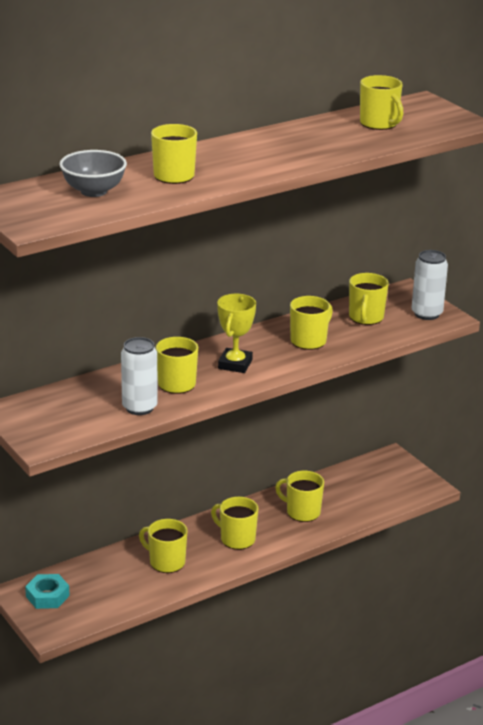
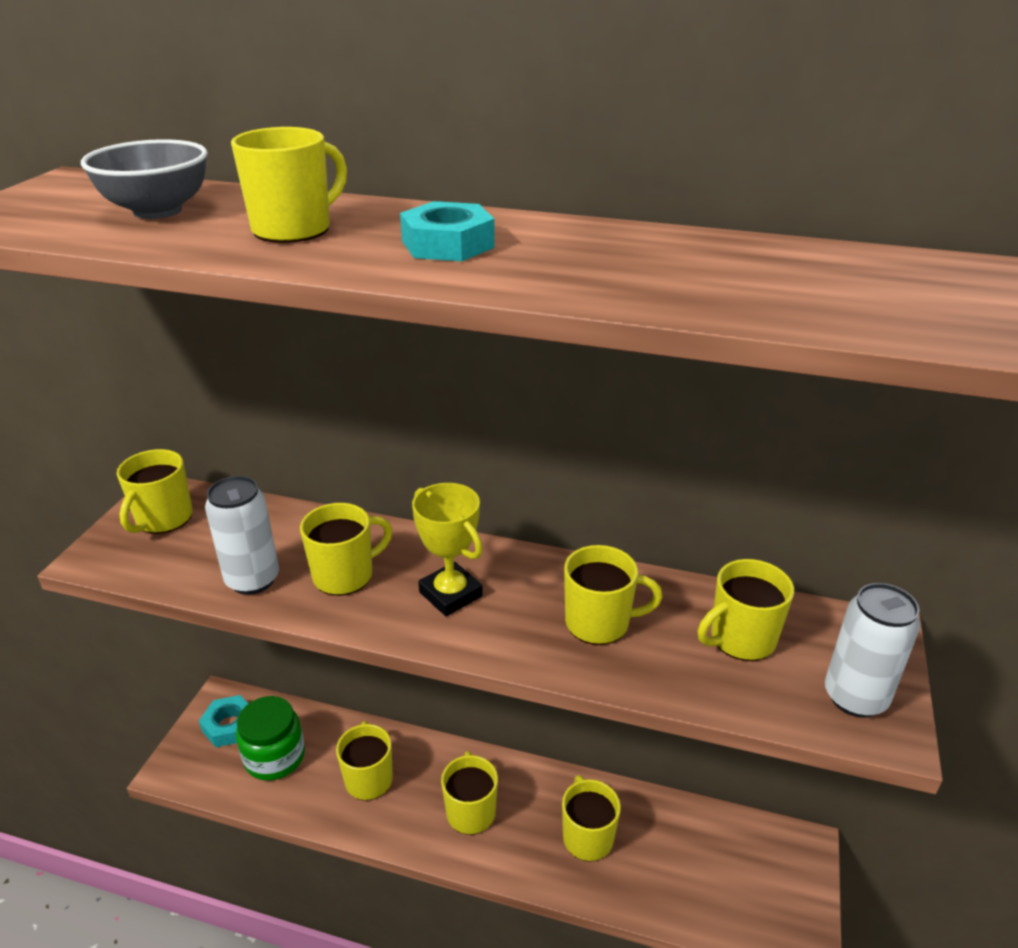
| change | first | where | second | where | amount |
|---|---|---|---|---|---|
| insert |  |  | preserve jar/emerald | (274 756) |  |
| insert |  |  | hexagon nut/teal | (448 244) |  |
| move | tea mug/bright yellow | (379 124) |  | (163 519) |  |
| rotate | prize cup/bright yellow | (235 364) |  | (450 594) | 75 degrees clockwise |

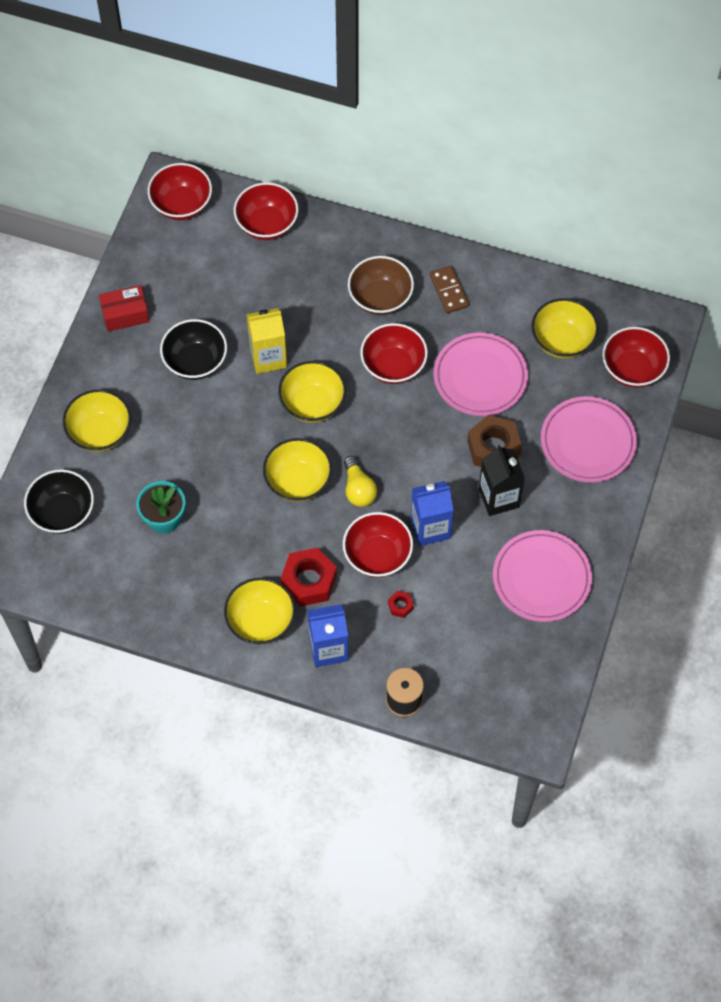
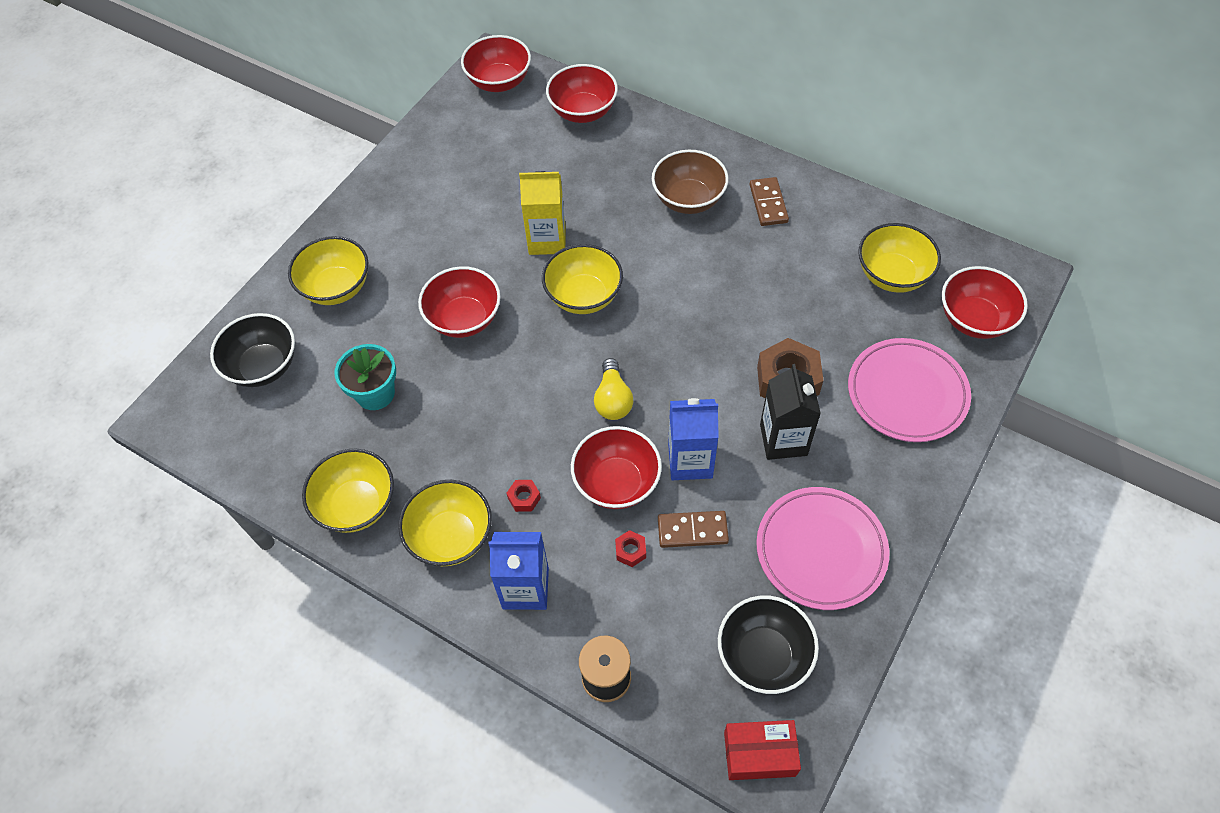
| change | first | where | second | where | amount |
|---|---|---|---|---|---|
| delete | dinner plate/rosy | (480 377) |  |  |  |
| insert |  |  | domino piece/dark brown | (692 530) |  |
| move | box/red | (125 314) |  | (759 754) |  |
| move | serving bowl/jet-black | (195 362) |  | (763 655) |  |
| move | serving bowl/bright yellow | (298 481) |  | (357 505) |  |
| move | serving bowl/red | (393 366) |  | (464 319) |  |
| resize | hexagon nut/red | (309 581) |  | (524 498) | x0.46 |

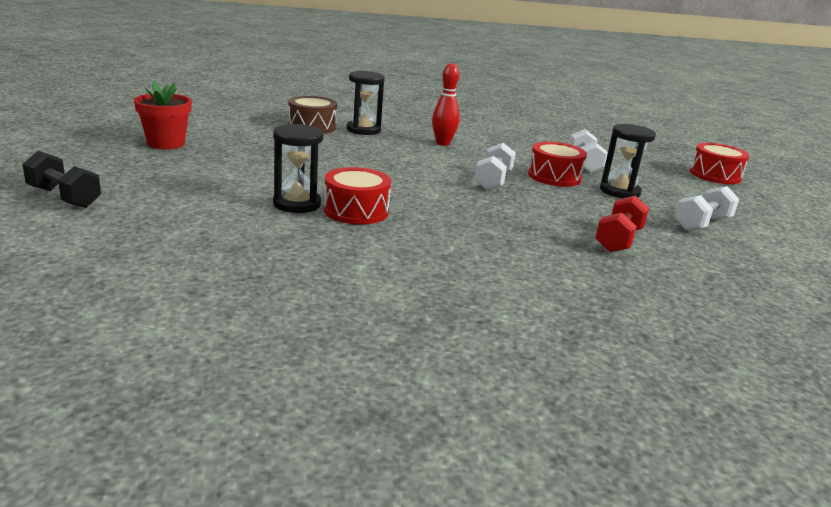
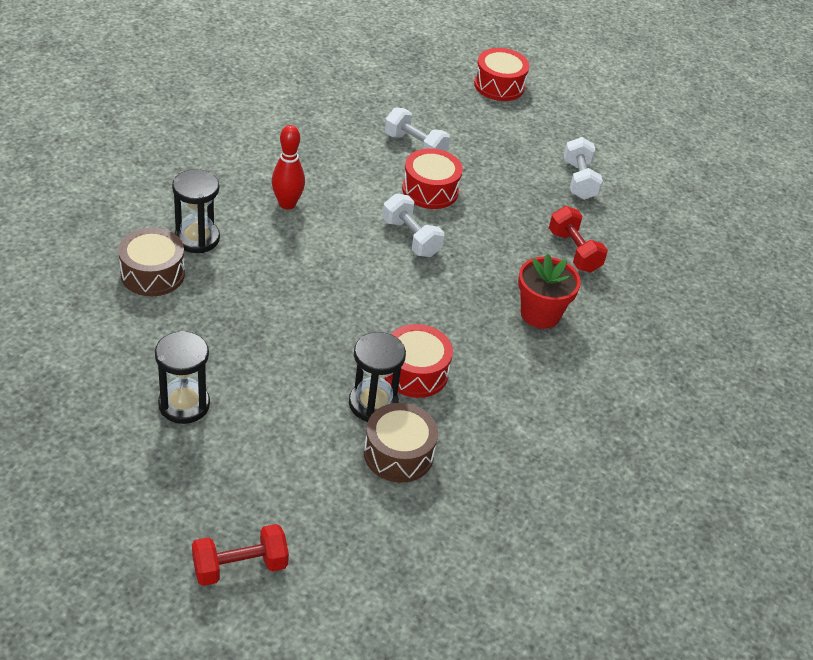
| change | first | where | second | where | amount |
|---|---|---|---|---|---|
| insert |  |  | snare drum/dark brown | (398 454) |  |
| move | potted plant/red | (166 143) |  | (540 314) |  |
| move | sand timer/jet-black | (619 191) |  | (184 404) |  |
| recolor | hand weight/jet-black | (64 197) | hand weight/red | (240 566) |  |

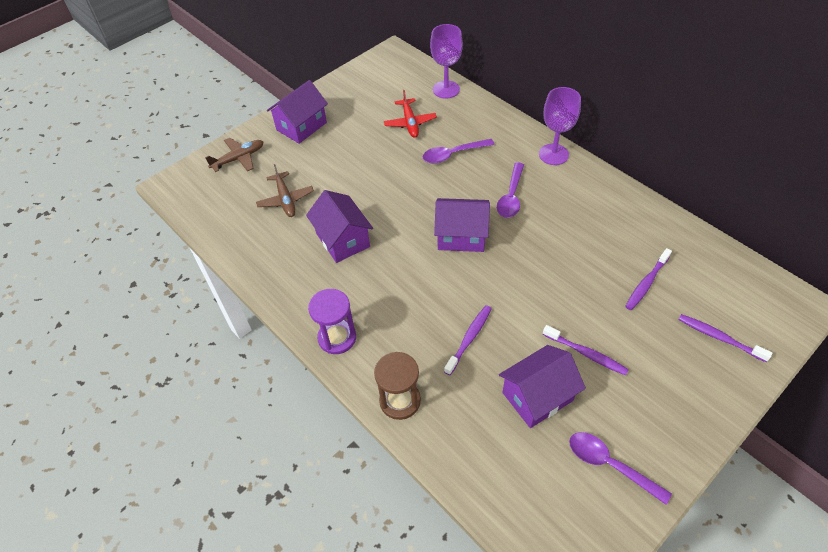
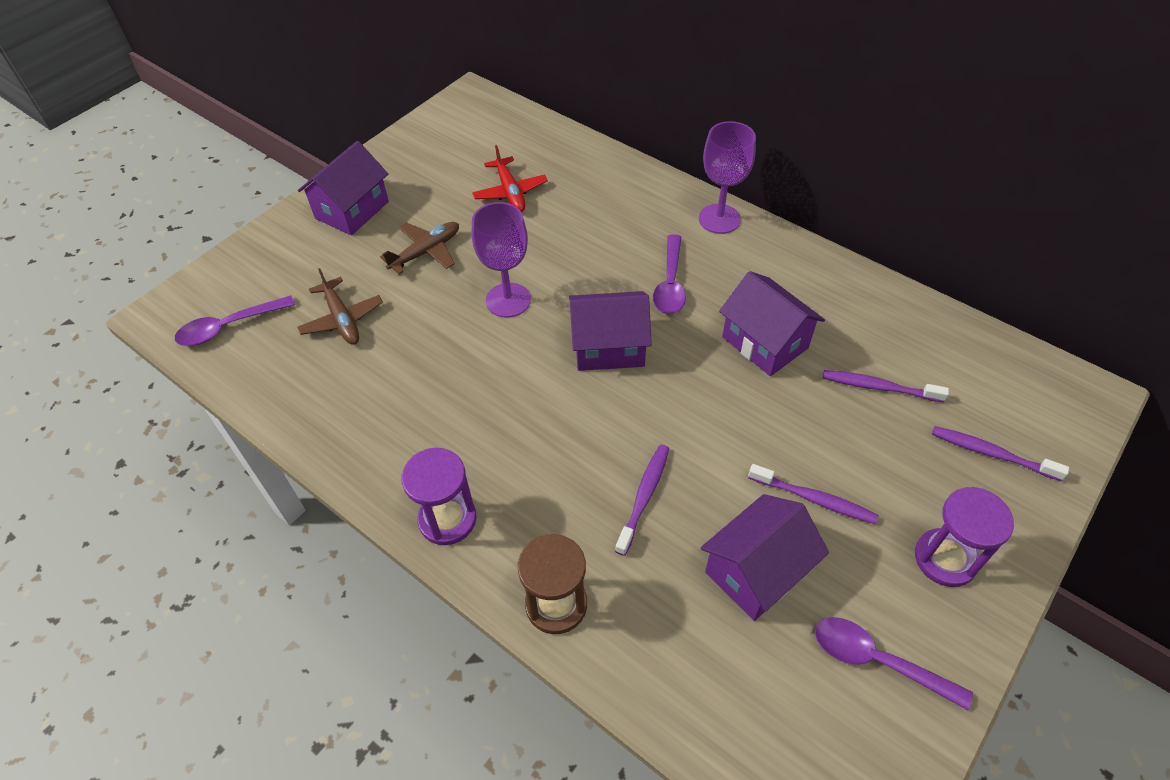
| change | first | where | second | where | amount |
|---|---|---|---|---|---|
| insert |  |  | sand timer/purple | (945 559) |  |
| move | toy plane/dark brown | (238 158) |  | (426 252) |  |
| move | toy house/purple | (343 240) |  | (765 342) |  |
| move | tablespoon/purple | (453 154) |  | (229 327) |  |
| move | wine glass/purple | (446 89) |  | (508 300) |  |
| rotate | dental brush/purple | (646 283) |  | (879 387) | 75 degrees clockwise |

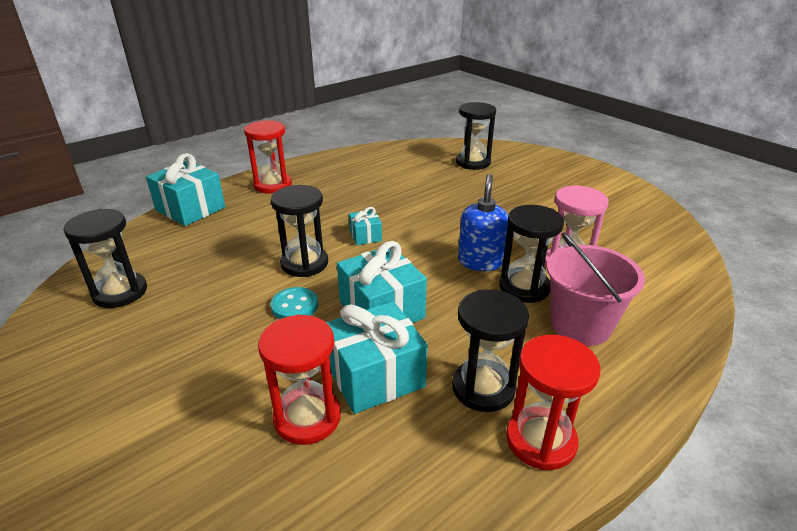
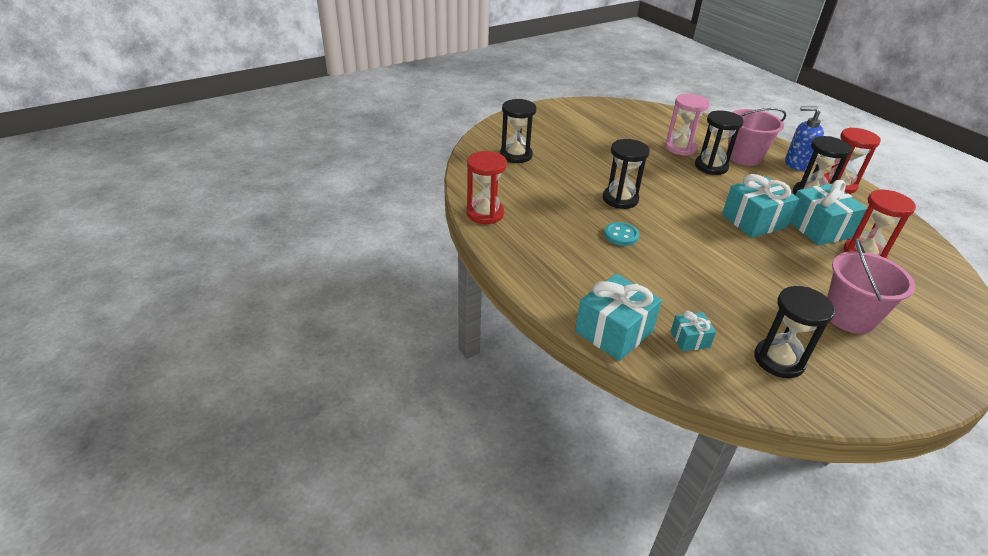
| change | first | where | second | where | amount |
|---|---|---|---|---|---|
| insert |  |  | sand bucket/rosy | (849 317) |  |
| move | sand timer/red | (273 185) |  | (485 213) |  |
| move | sand timer/jet-black | (304 263) |  | (620 199) |  |
| move | sewing button/teal | (295 306) |  | (621 235) |  |
| move | present/teal | (365 236) |  | (690 339) |  |
| move | pump bottle/royal blue | (480 261) |  | (796 164) |  |

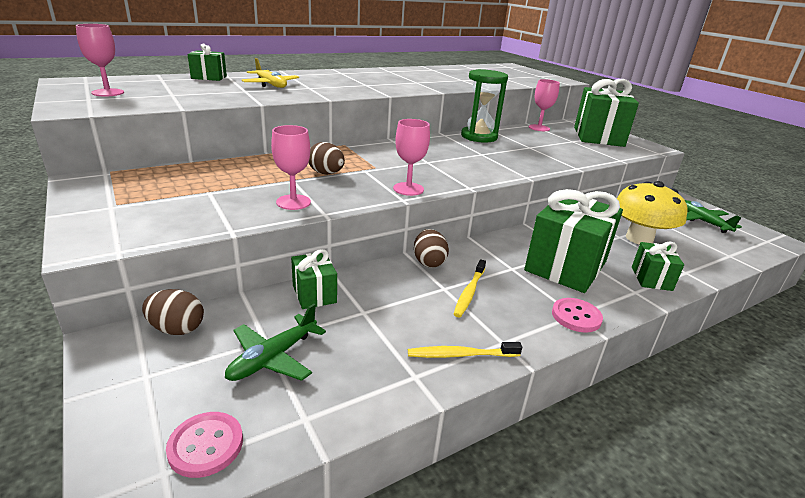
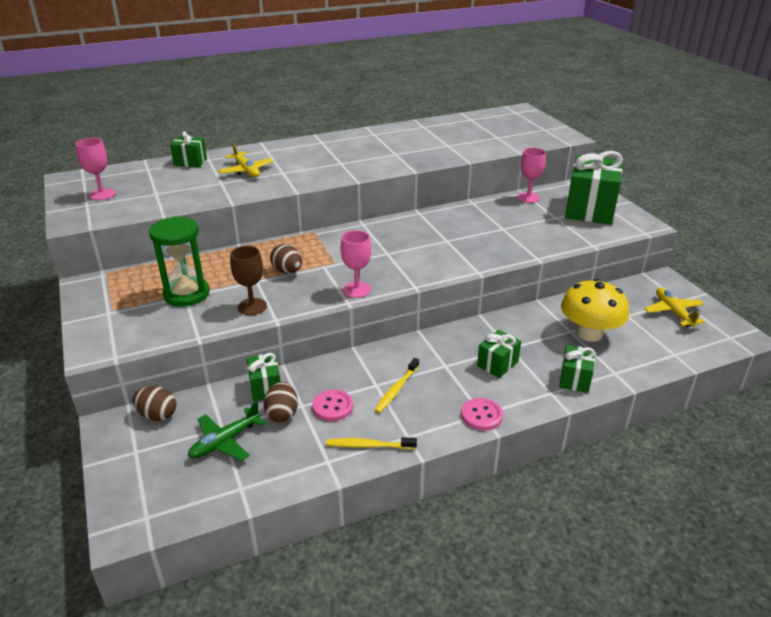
| change | first | where | second | where | amount |
|---|---|---|---|---|---|
| move | sewing button/rosy | (206 445) |  | (332 406) |  |
| move | toy egg/dark brown | (429 262) |  | (282 414) |  |
| move | sand timer/emerald | (479 137) |  | (186 294) |  |
| recolor | wine glass/rosy | (293 202) | wine glass/dark brown | (252 306) |  |
| recolor | toy plane/emerald | (702 221) | toy plane/bright yellow | (673 312) |  |
| resize | present/emerald | (565 266) |  | (497 364) | x0.49 |

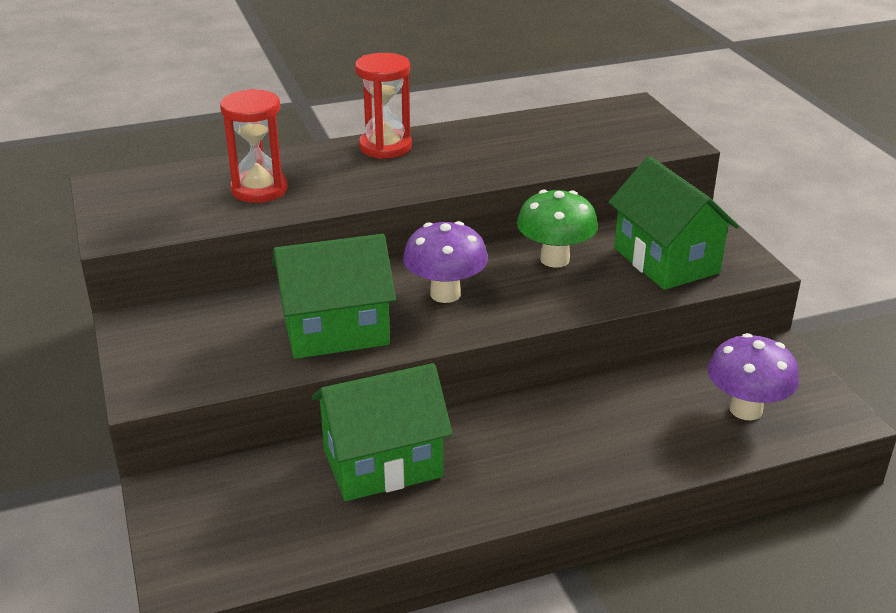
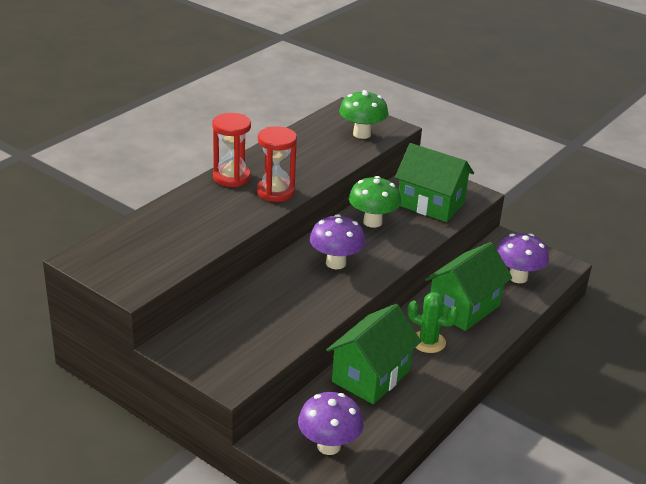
| change | first | where | second | where | amount |
|---|---|---|---|---|---|
| insert |  |  | toadstool/purple | (329 446) |  |
| insert |  |  | toadstool/emerald | (362 134) |  |
| insert |  |  | cactus/emerald | (428 342) |  |
| move | sand timer/red | (259 190) |  | (275 192) |  |
| move | toy house/emerald | (336 330) |  | (464 308) |  |

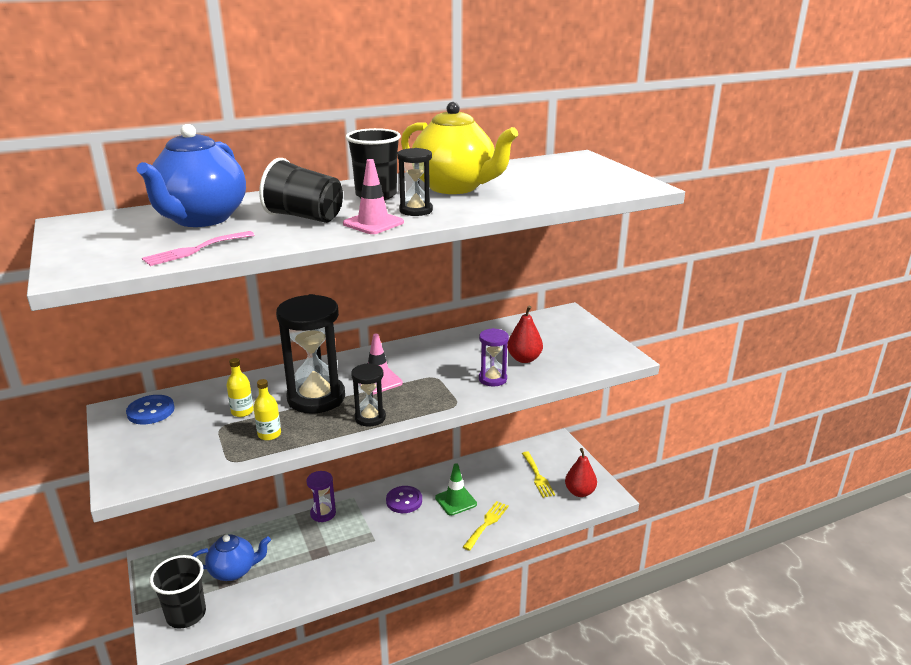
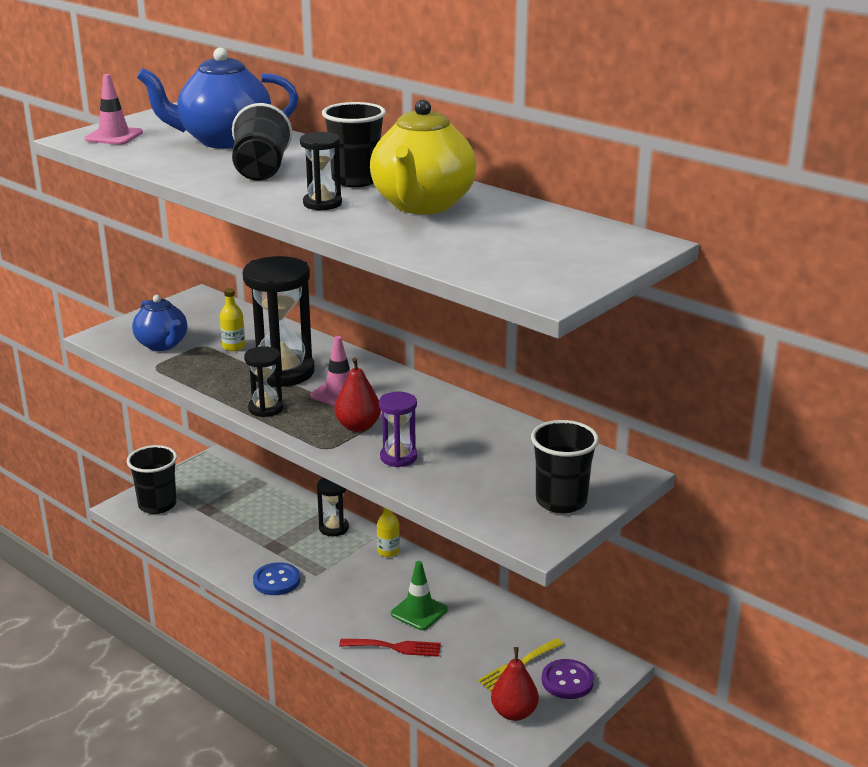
| change | first | where | second | where | amount |
|---|---|---|---|---|---|
| delete | fork/rosy | (195 250) |  |  |  |
| insert |  |  | cup/jet-black | (561 501) |  |
| move | sewing button/royal blue | (151 411) |  | (276 581) |  |
| move | tea pot/royal blue | (234 571) |  | (162 345) |  |
| move | drink bottle/bright yellow | (269 434) |  | (388 551) |  |
| move | traffic cone/rosy | (373 223) |  | (114 136) |  |
| move | sewing button/purple | (404 501) |  | (567 681) |  |
| move | pear fruit/red | (524 359) |  | (358 426) |  |
| recolor | sand timer/purple | (323 513) | sand timer/jet-black | (333 528) |  |
| recolor | fork/bright yellow | (487 523) | fork/red | (395 647) |  |

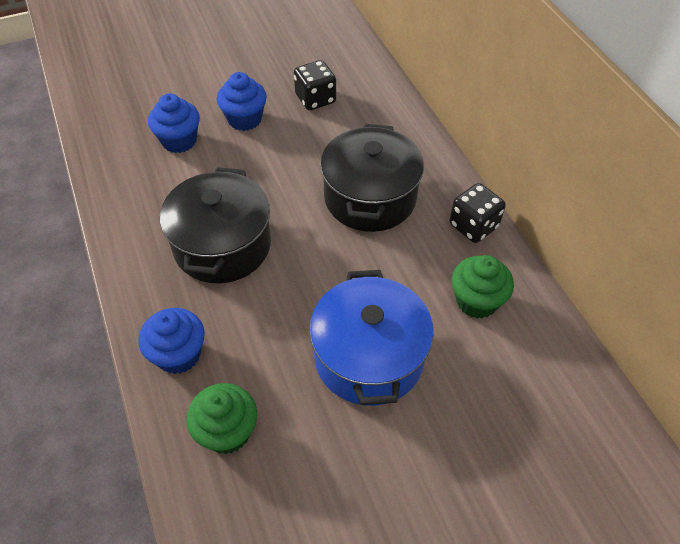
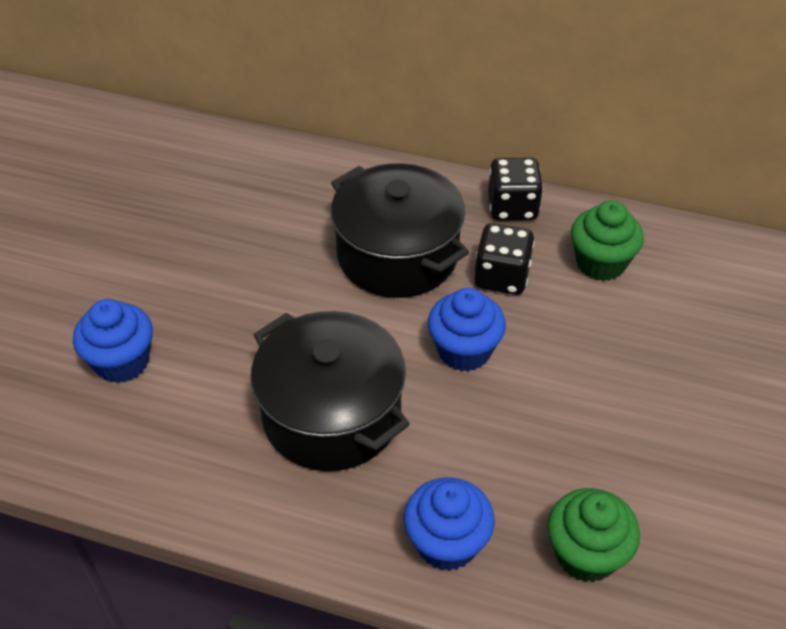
| change | first | where | second | where | amount |
|---|---|---|---|---|---|
| delete | stockpot/royal blue | (369 357) |  |  |  |
| move | muffin/royal blue | (244 119) |  | (464 351) |  |
| move | dice/jet-black | (315 99) |  | (501 277) |  |

